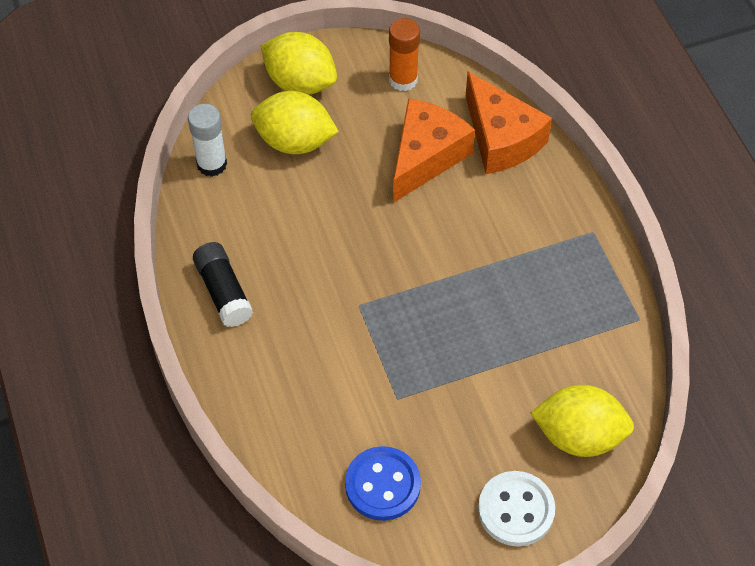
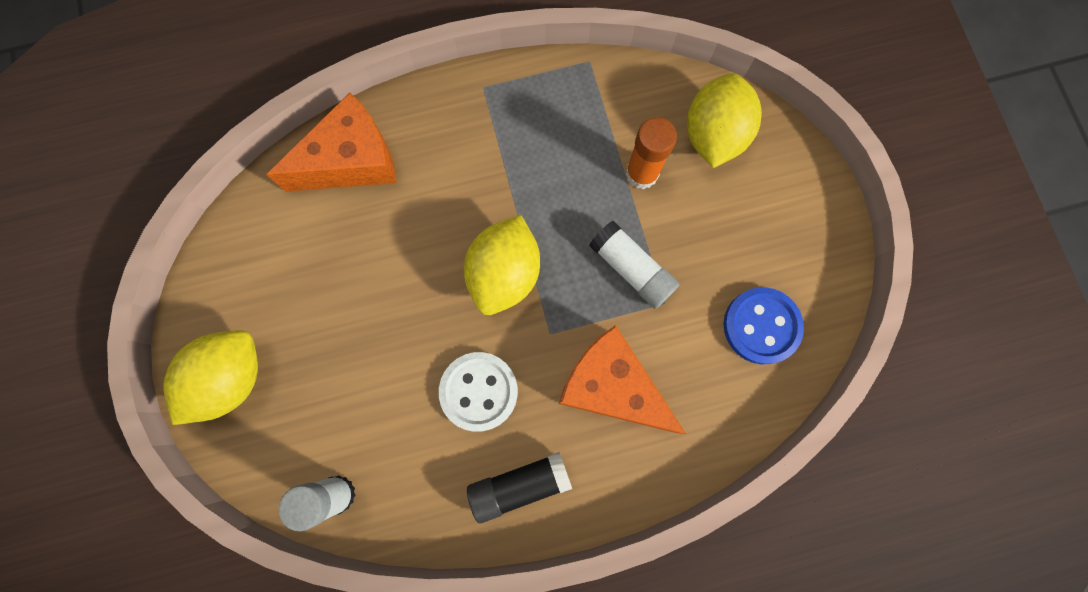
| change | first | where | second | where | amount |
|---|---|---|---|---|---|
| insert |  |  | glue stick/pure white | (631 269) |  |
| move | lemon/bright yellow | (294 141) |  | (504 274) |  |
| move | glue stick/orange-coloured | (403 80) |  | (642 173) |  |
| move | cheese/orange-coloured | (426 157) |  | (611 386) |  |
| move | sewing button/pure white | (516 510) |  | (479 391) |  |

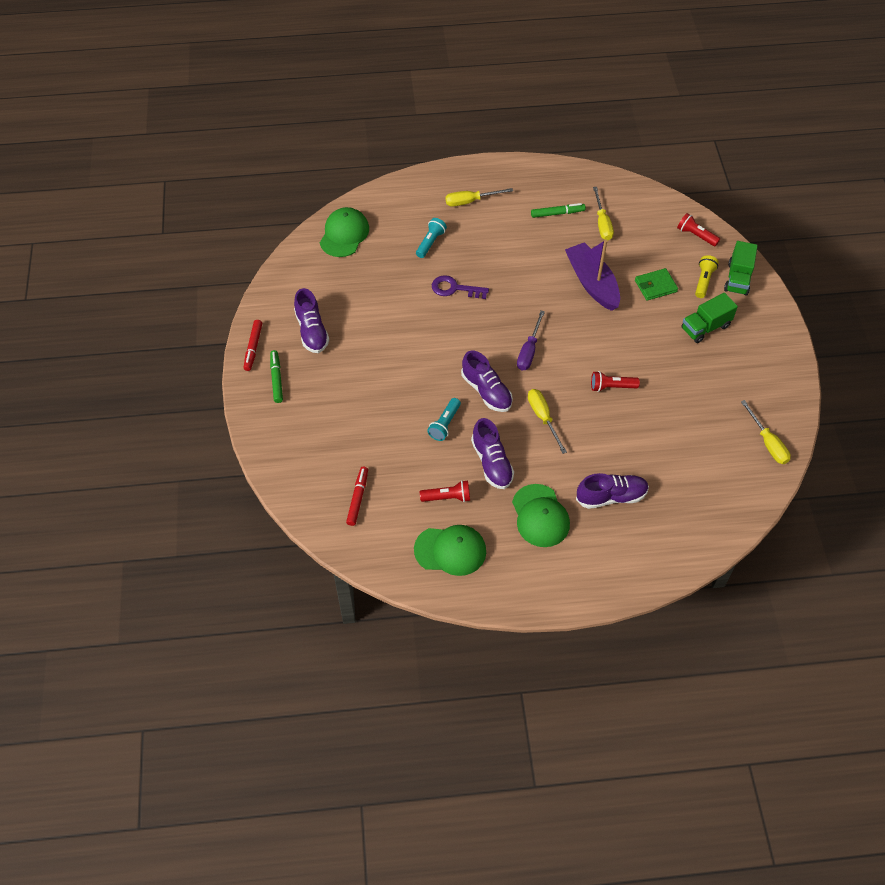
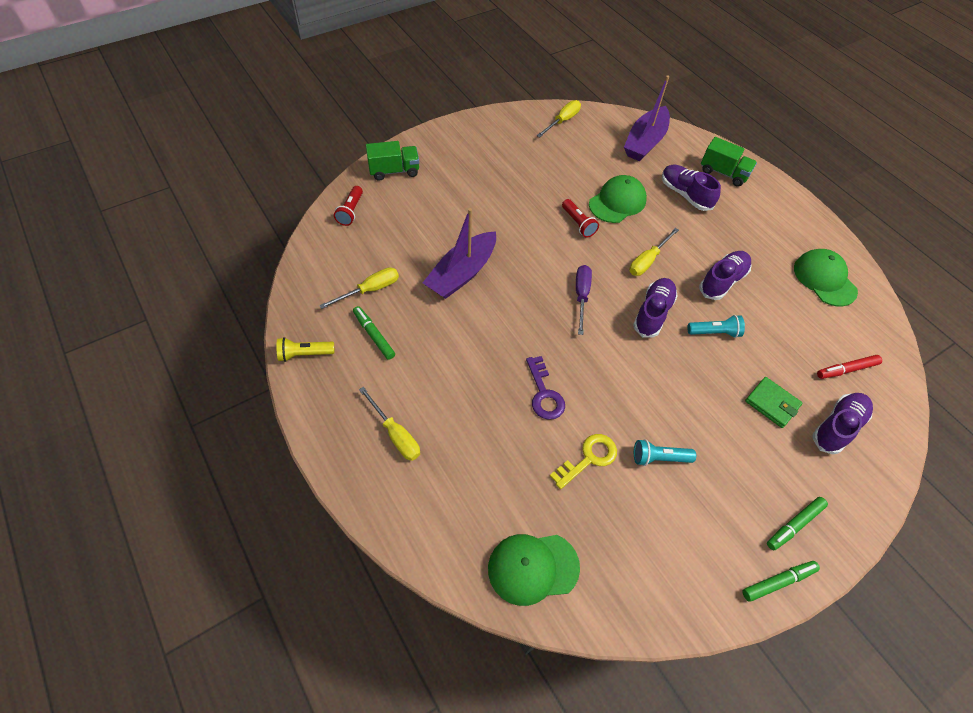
| change | first | where | second | where | amount |
|---|---|---|---|---|---|
| delete | pocket torch/red | (447 497) |  |  |  |
| insert |  |  | latchkey/bright yellow | (588 458) |  |
| insert |  |  | boat/purple | (645 142) |  |
| move | sneaker/purple | (312 331) |  | (837 427) |  |
| move | pocket torch/teal | (430 242) |  | (659 458) |  |
| move | baseball cap/emerald | (540 516) |  | (617 202) |  |
| move | card wallet/emerald | (655 286) |  | (772 403) |  |
| move | toy truck/emerald | (705 327) |  | (723 173) |  |
| move | pocket torch/bright yellow | (703 281) |  | (304 354) |  |
| recolor | felt pen/red | (253 348) | felt pen/emerald | (778 582) |  |
| rotate | hand screwdriver/purple | (529 351) |  | (581 296) | 75 degrees counterclockwise |

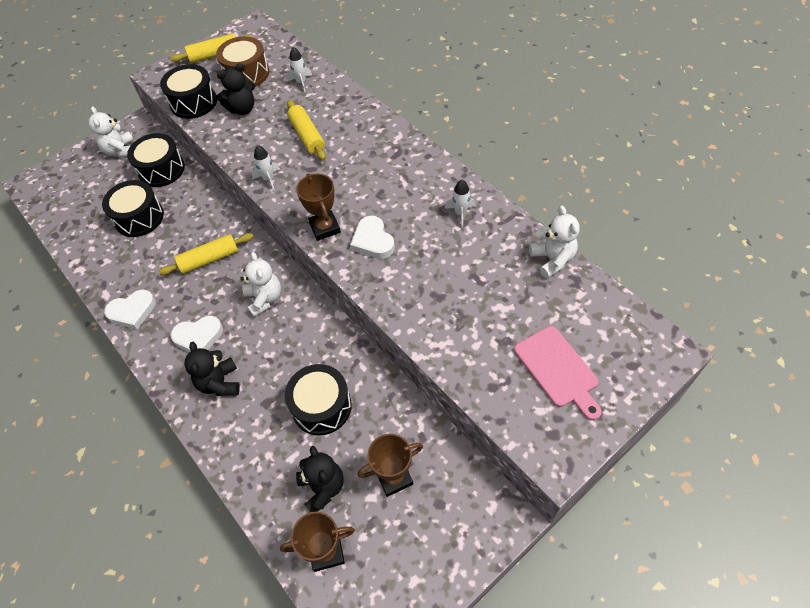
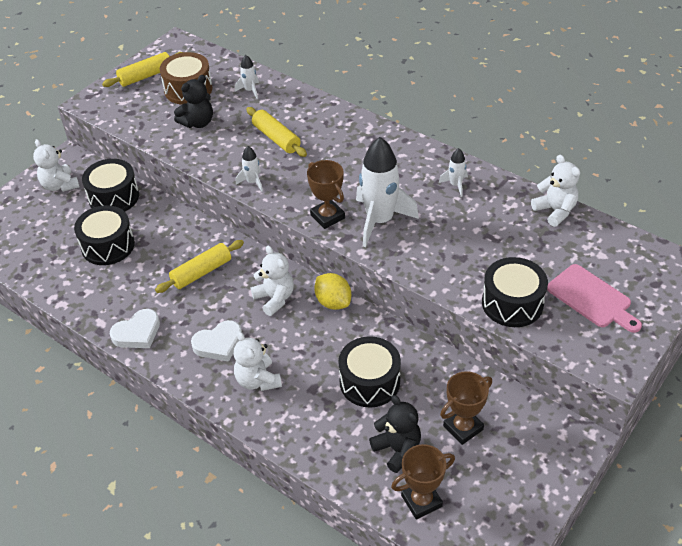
| change | first | where | second | where | amount |
|---|---|---|---|---|---|
| insert |  |  | lemon/bright yellow | (333 302) |  |
| move | snare drum/jet-black | (193 102) |  | (512 303) |  |
| replace | heart/pure white | (373 241) | toy rocket/pure white | (379 221) |  |
| recolor | stuffed bear/jet-black | (220 383) | stuffed bear/pure white | (258 380) |  |

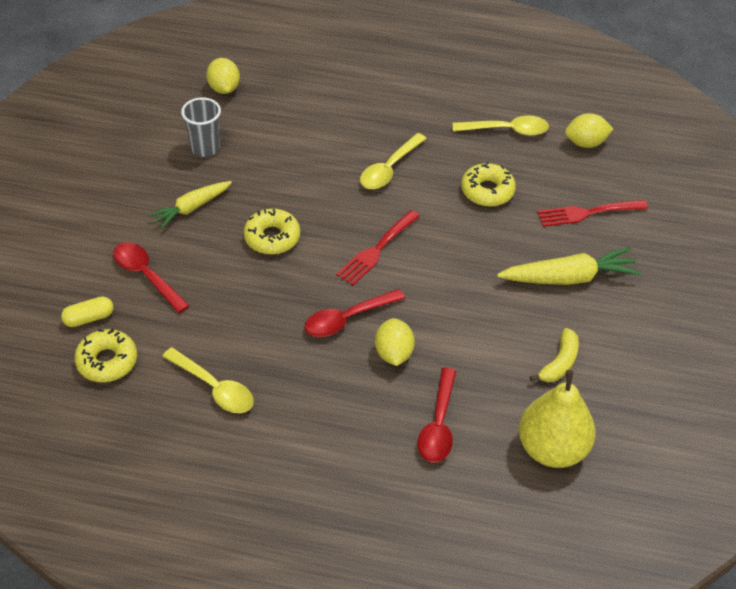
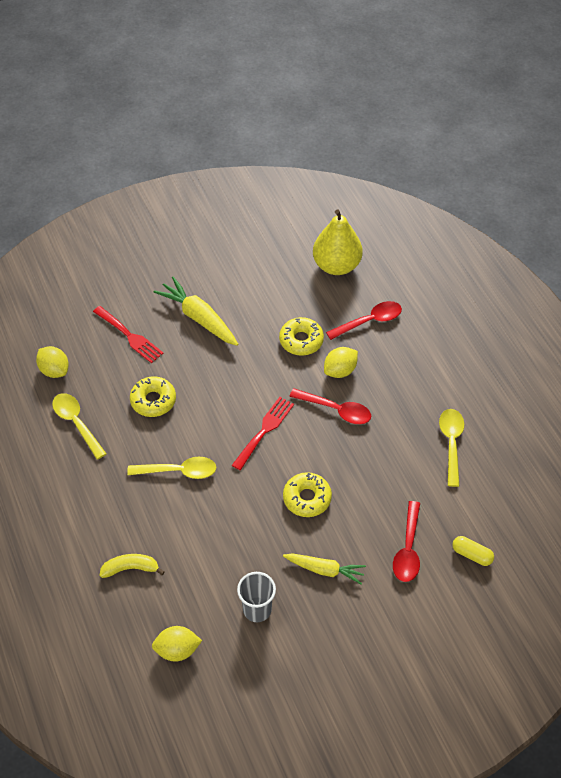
| change | first | where | second | where | amount |
|---|---|---|---|---|---|
| move | glazed donut/bright yellow | (107 361) |  | (301 340) |  |
| move | banana fruit/bright yellow | (559 363) |  | (130 568) |  |
| rotate | lemon/bright yellow | (224 88) |  | (177 650) | 45 degrees clockwise |
| rotate | fork/red | (376 250) |  | (264 430) | 60 degrees counterclockwise |

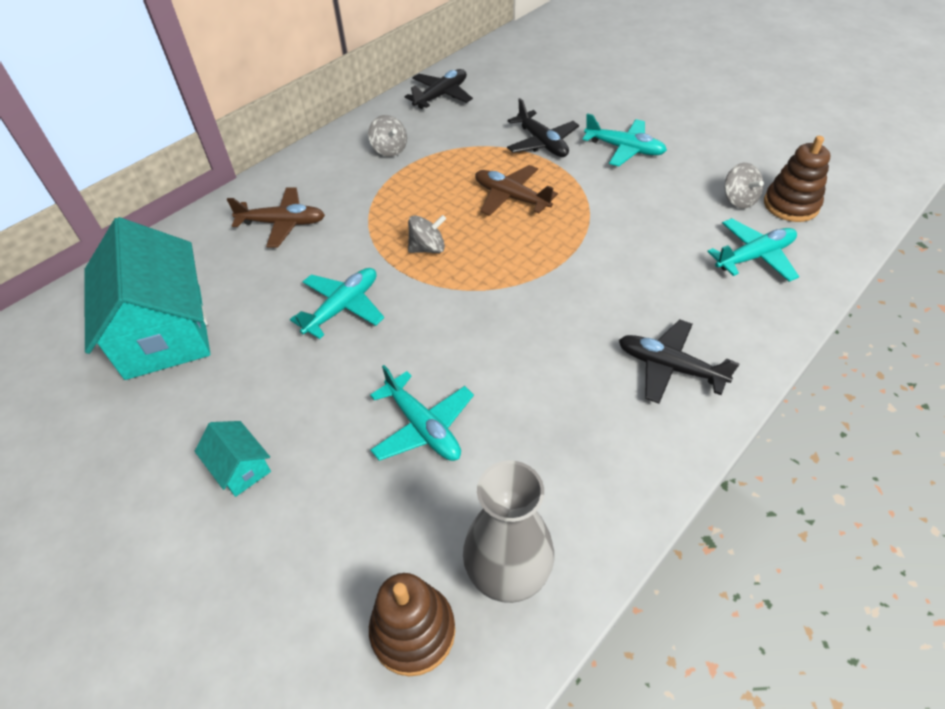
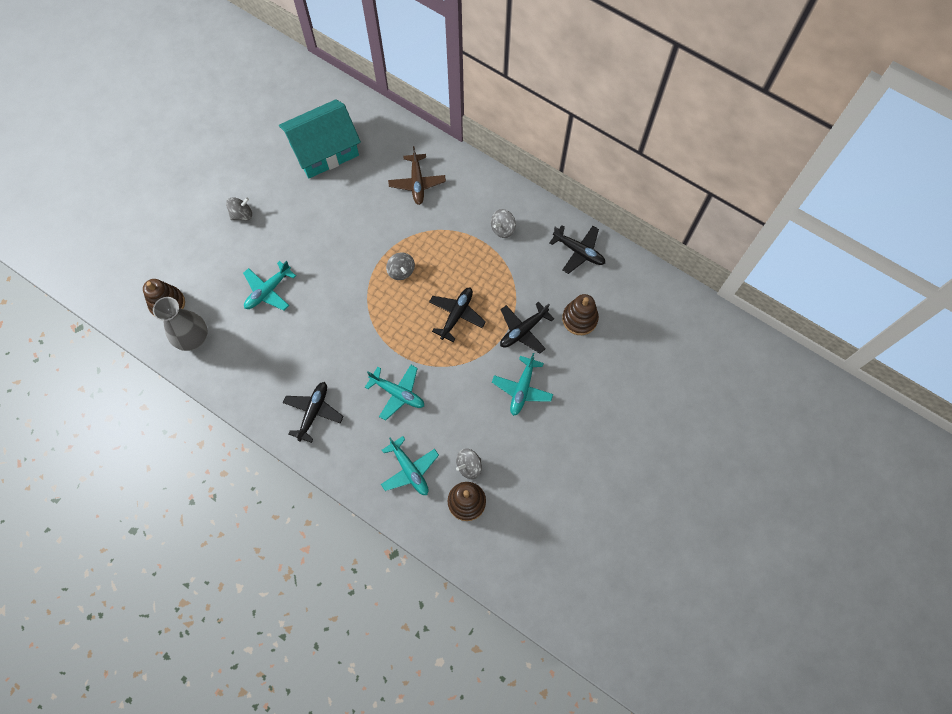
| change | first | where | second | where | amount |
|---|---|---|---|---|---|
| insert |  |  | ring stacker/dark brown | (579 319) |  |
| move | toy plane/teal | (343 307) |  | (398 393) |  |
| replace | toy house/teal | (240 467) | spinning top/gray | (242 214) |  |
| recolor | toy plane/dark brown | (511 197) | toy plane/jet-black | (456 315) |  |

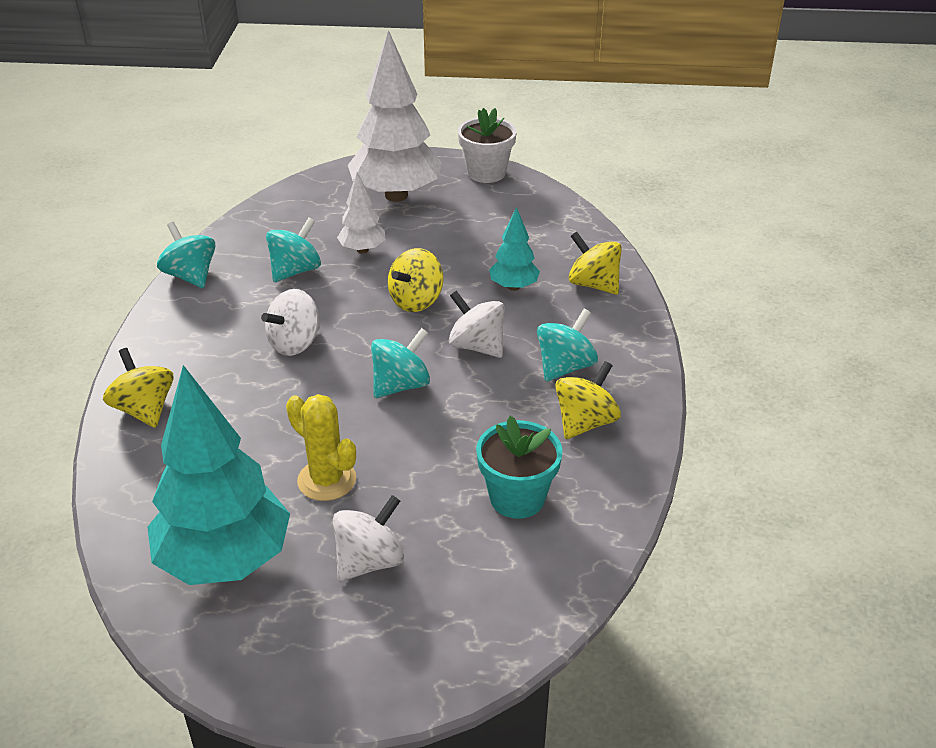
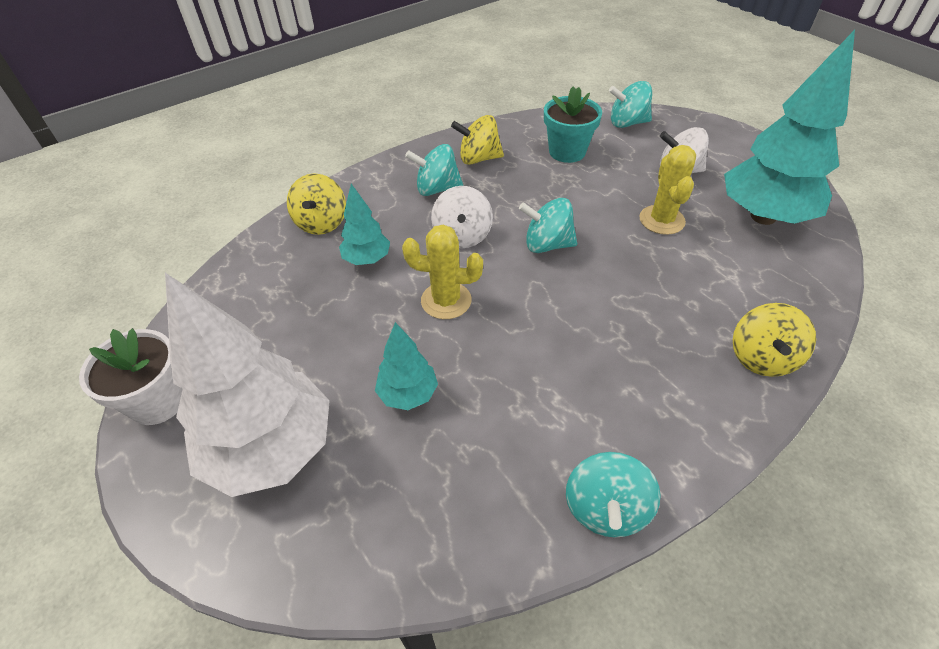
| change | first | where | second | where | amount |
|---|---|---|---|---|---|
| delete | spinning top/pure white | (295 343) |  |  |  |
| move | spinning top/teal | (295 271) |  | (627 123) |  |
| replace | spinning top/bright yellow | (416 301) | cactus/bright yellow | (446 300) |  |
| recolor | tree/pure white | (362 250) | tree/teal | (408 394) |  |

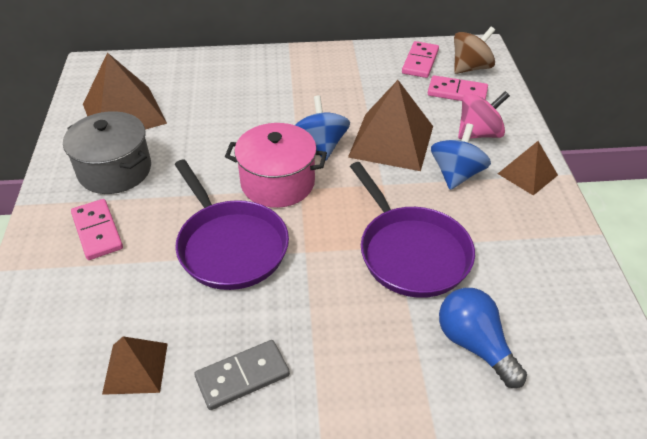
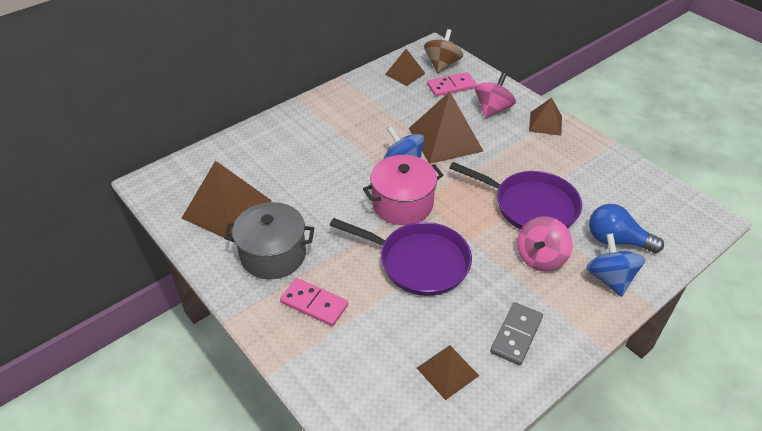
| change | first | where | second | where | amount |
|---|---|---|---|---|---|
| insert |  |  | spinning top/rosy | (540 258) |  |
| move | spinning top/royal blue | (456 174) |  | (609 278) |  |
| replace | domino piece/rosy | (420 62) | solid pyramid/dark brown | (405 74) |  |

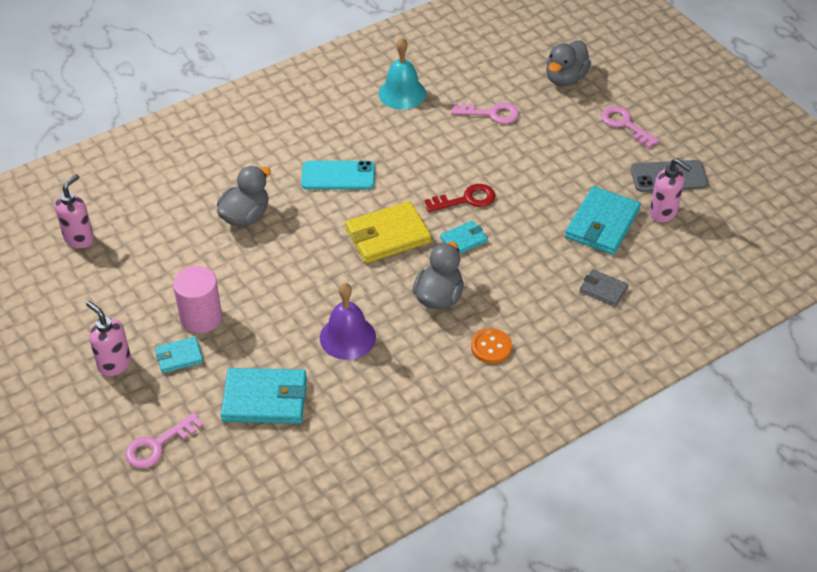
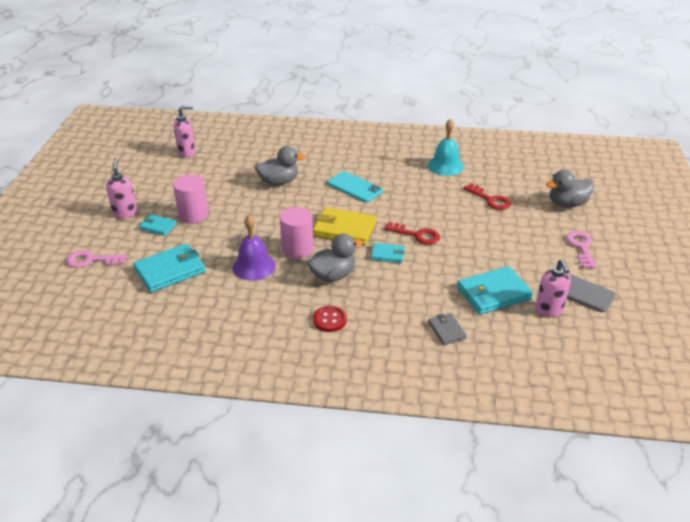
| change | first | where | second | where | amount |
|---|---|---|---|---|---|
| insert |  |  | cylinder shape/rosy | (297 249) |  |
| recolor | latchkey/rosy | (491 113) | latchkey/red | (490 200) |  |
| recolor | sewing button/orange-coloured | (491 347) | sewing button/red | (329 320) |  |
| rotate | card wallet/teal | (265 399) |  | (170 270) | 75 degrees counterclockwise |

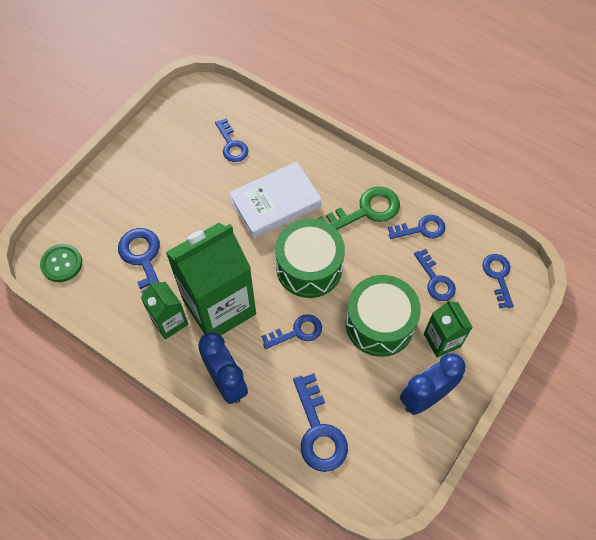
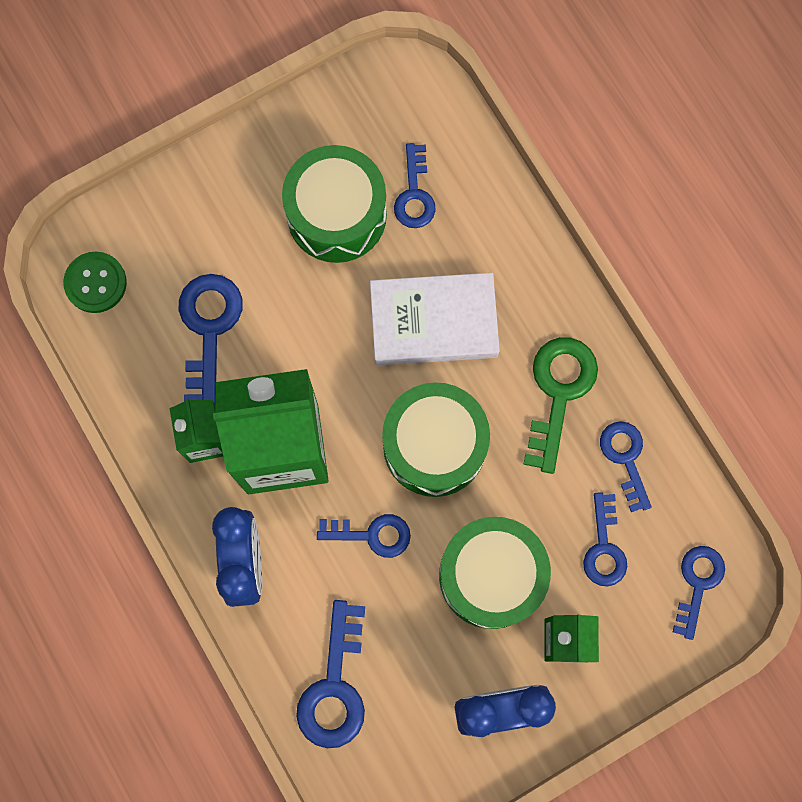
| change | first | where | second | where | amount |
|---|---|---|---|---|---|
| insert |  |  | snare drum/emerald | (336 214) |  |
| rotate | latchkey/emerald | (365 211) |  | (558 393) | 75 degrees counterclockwise |
| rotate | latchkey/royal blue | (421 229) |  | (625 459) | 120 degrees counterclockwise |

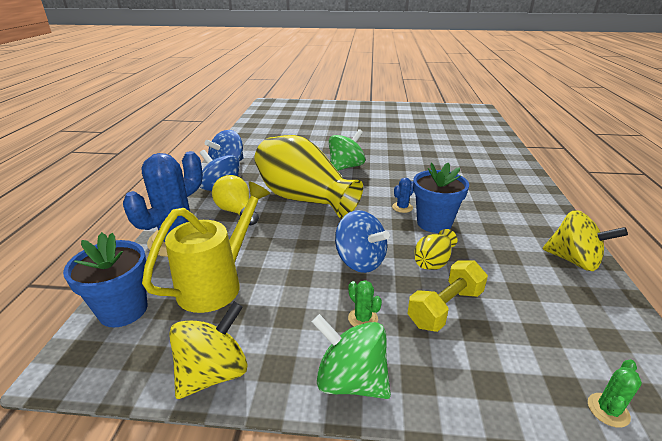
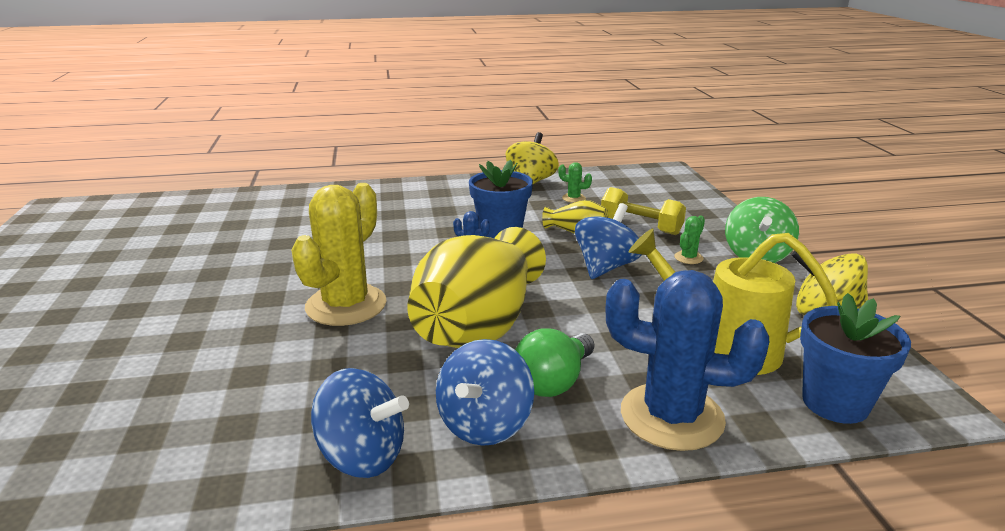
| change | first | where | second | where | amount |
|---|---|---|---|---|---|
| move | cactus/emerald | (608 410) |  | (573 198) |  |
| replace | spinning top/emerald | (346 167) | cactus/bright yellow | (346 305) |  |
| recolor | lightbulb/bright yellow | (236 211) | lightbulb/emerald | (553 382) |  |

